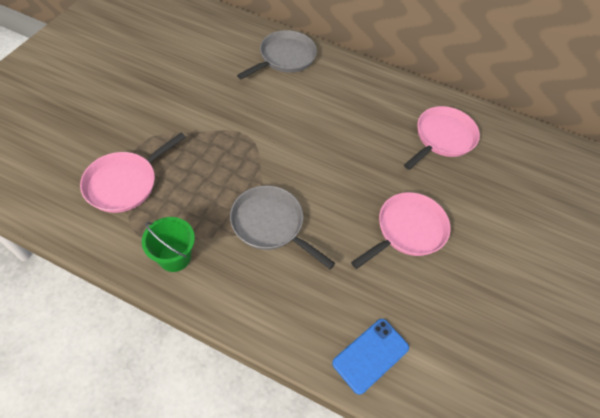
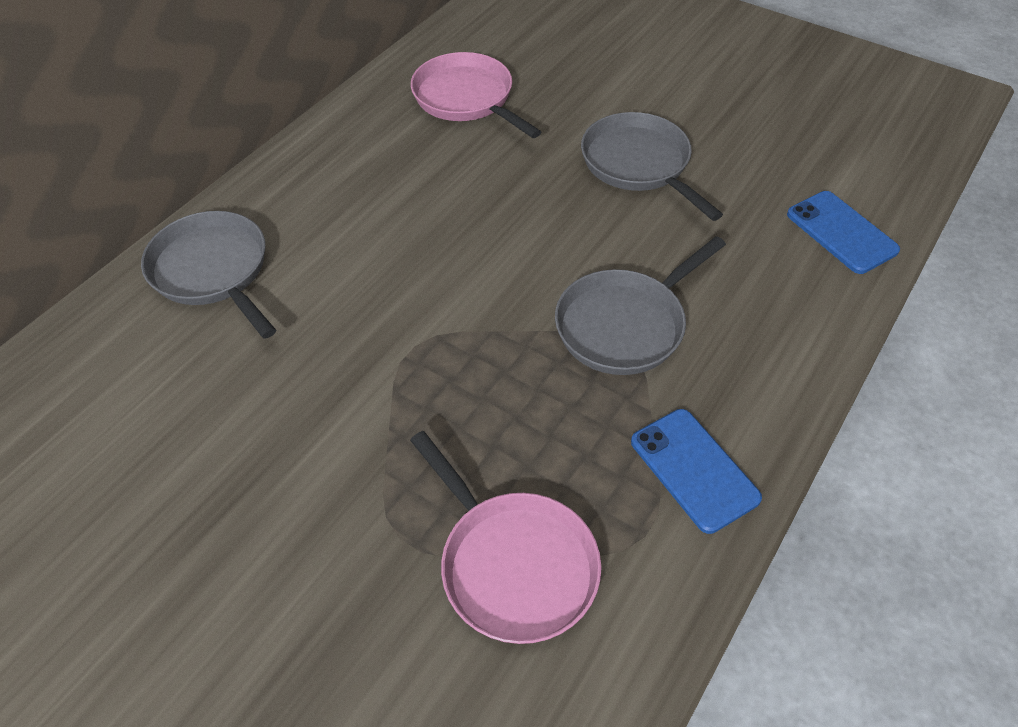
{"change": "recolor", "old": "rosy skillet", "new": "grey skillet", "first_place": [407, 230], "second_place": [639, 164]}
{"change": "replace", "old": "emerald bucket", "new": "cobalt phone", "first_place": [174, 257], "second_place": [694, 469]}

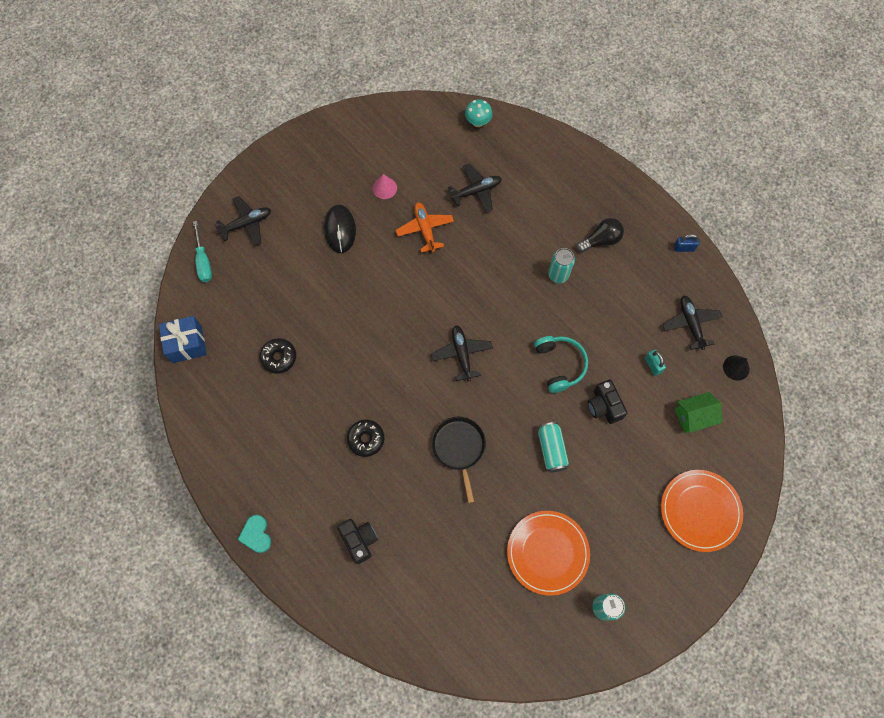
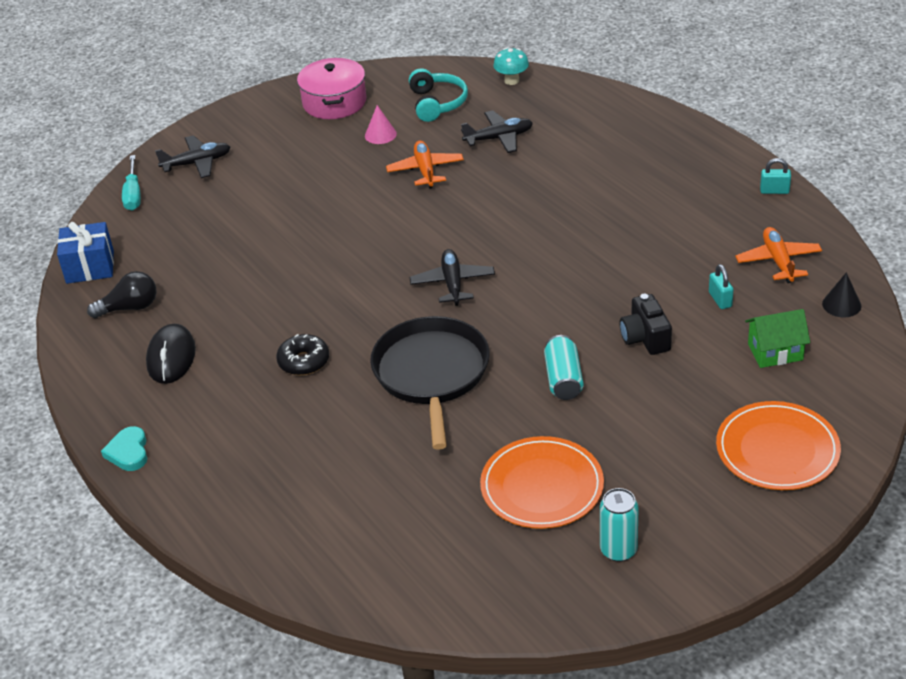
{"change": "move", "old": "jet-black PC mouse", "first_place": [340, 230], "second_place": [171, 357]}
{"change": "move", "old": "jet-black bulb", "first_place": [601, 240], "second_place": [130, 308]}
{"change": "recolor", "old": "cobalt padlock", "new": "aqua padlock", "first_place": [683, 248], "second_place": [774, 191]}
{"change": "delete", "old": "aqua tin", "first_place": [558, 275]}
{"change": "recolor", "old": "jet-black plane", "new": "bright orange plane", "first_place": [690, 324], "second_place": [778, 261]}
{"change": "move", "old": "aqua headset", "first_place": [559, 365], "second_place": [437, 103]}
{"change": "delete", "old": "jet-black glazed donut", "first_place": [279, 357]}
{"change": "resize", "old": "jet-black skillet", "first_place": [459, 448], "second_place": [431, 374], "factor": 1.55}
{"change": "delete", "old": "jet-black compact camera", "first_place": [359, 540]}
{"change": "insert", "new": "rosy stockpot", "second_place": [334, 102]}

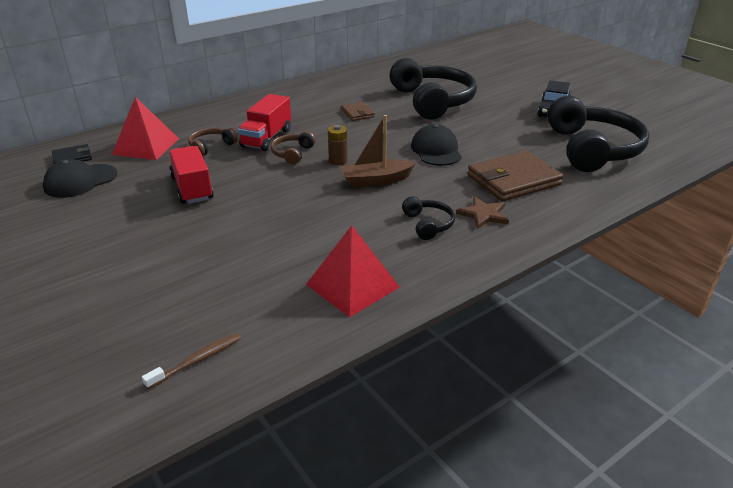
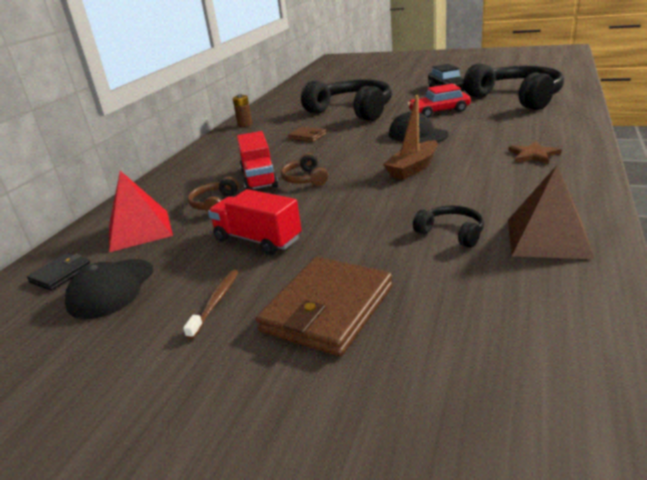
{"change": "move", "old": "dark brown AA battery", "first_place": [338, 161], "second_place": [245, 124]}
{"change": "move", "old": "dark brown wallet", "first_place": [513, 180], "second_place": [328, 309]}
{"change": "move", "old": "jet-black headset", "first_place": [428, 224], "second_place": [451, 233]}
{"change": "recolor", "old": "crimson solid pyramid", "new": "dark brown solid pyramid", "first_place": [352, 285], "second_place": [547, 238]}
{"change": "move", "old": "dark brown tooth brush", "first_place": [196, 361], "second_place": [215, 303]}
{"change": "insert", "new": "crimson toy car", "second_place": [439, 111]}

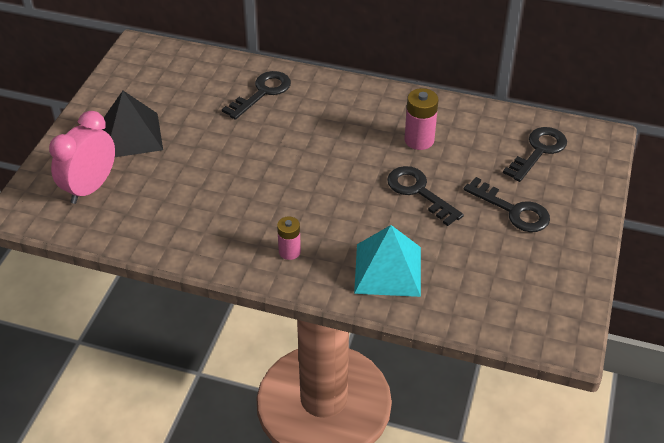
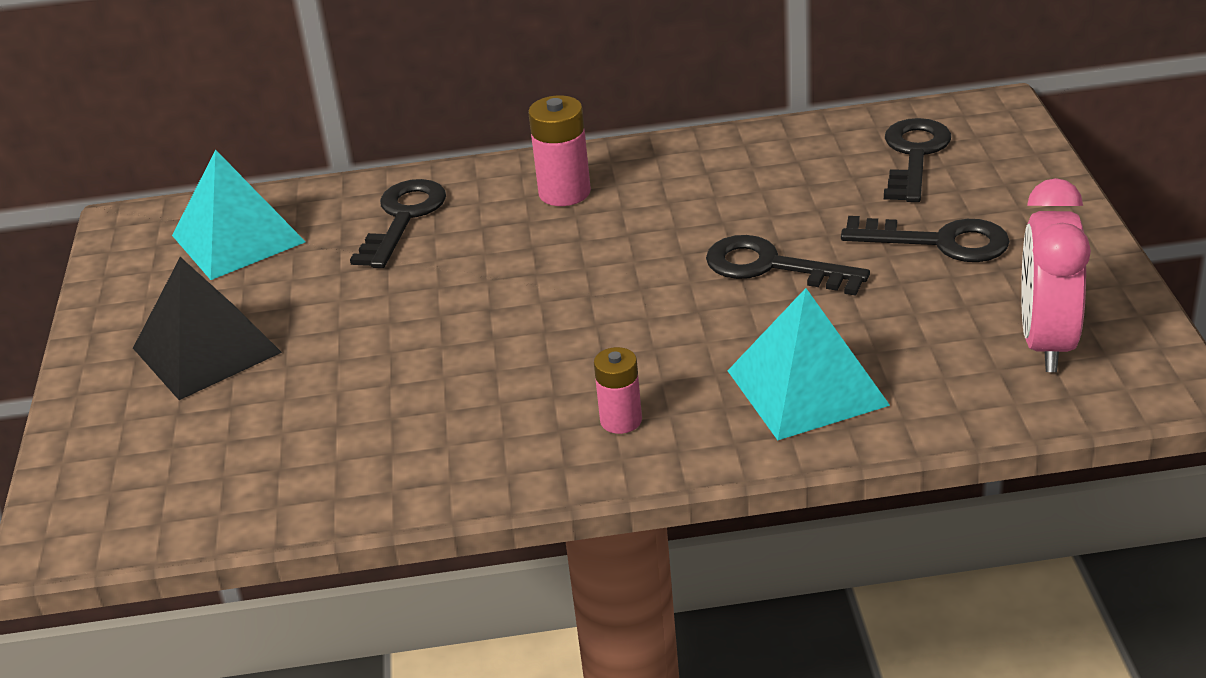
{"change": "move", "old": "rosy AA battery", "first_place": [419, 140], "second_place": [564, 192]}
{"change": "move", "old": "rosy alarm clock", "first_place": [90, 188], "second_place": [1046, 343]}
{"change": "insert", "new": "aqua solid pyramid", "second_place": [238, 238]}

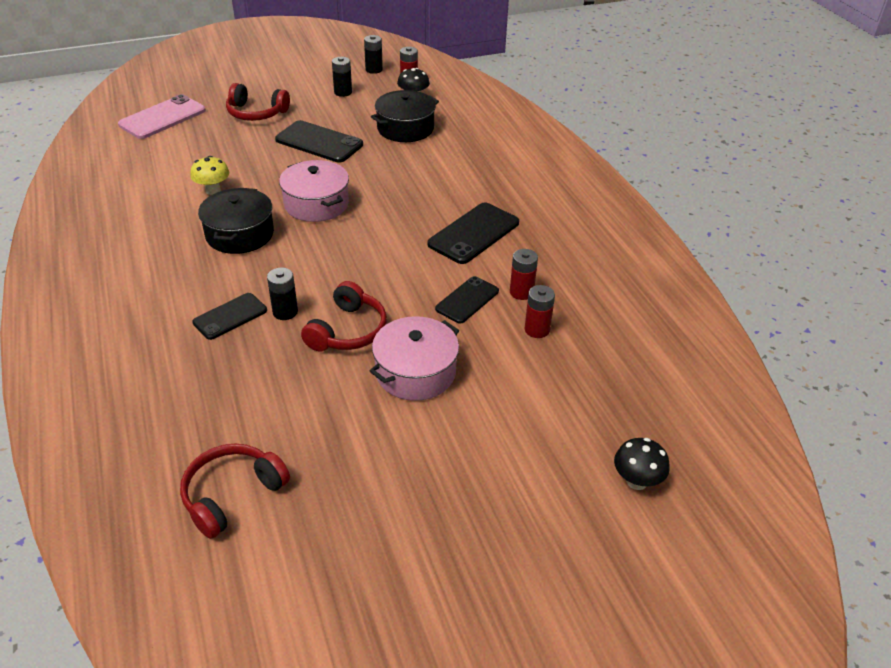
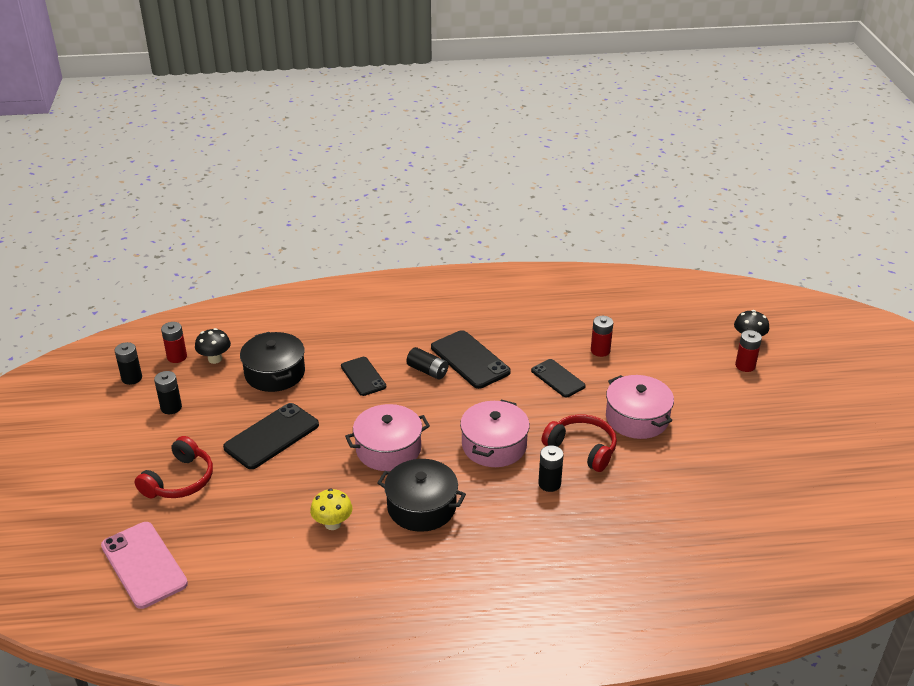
{"change": "move", "old": "crimson AA battery", "first_place": [521, 292], "second_place": [745, 365]}
{"change": "move", "old": "jet-black phone", "first_place": [230, 316], "second_place": [363, 376]}
{"change": "delete", "old": "crimson headset", "first_place": [232, 495]}
{"change": "insert", "new": "jet-black AA battery", "second_place": [427, 371]}
{"change": "insert", "new": "rosy stockpot", "second_place": [494, 445]}

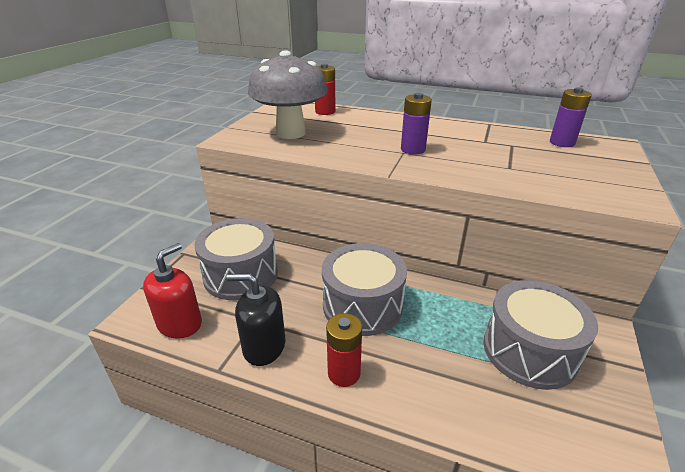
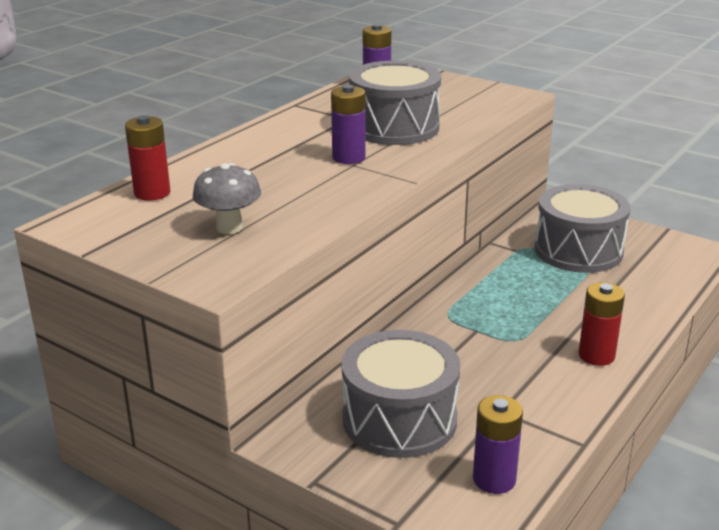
{"change": "resize", "old": "grey fungus", "first_place": [291, 133], "second_place": [229, 227], "factor": 0.53}
{"change": "replace", "old": "crimson soap dispenser", "new": "violet AA battery", "first_place": [180, 323], "second_place": [494, 479]}
{"change": "move", "old": "grey toy drum", "first_place": [362, 305], "second_place": [394, 127]}
{"change": "delete", "old": "jet-black soap dispenser", "first_place": [264, 346]}

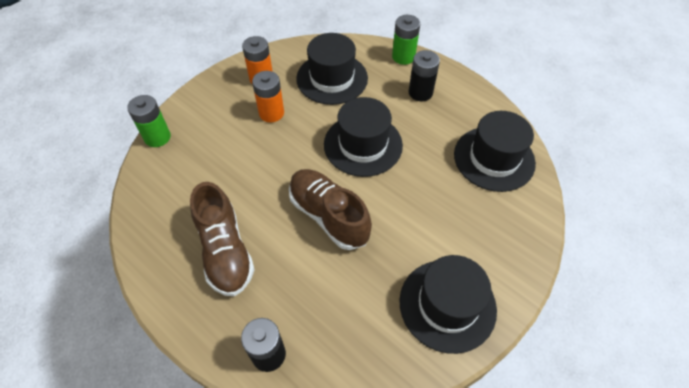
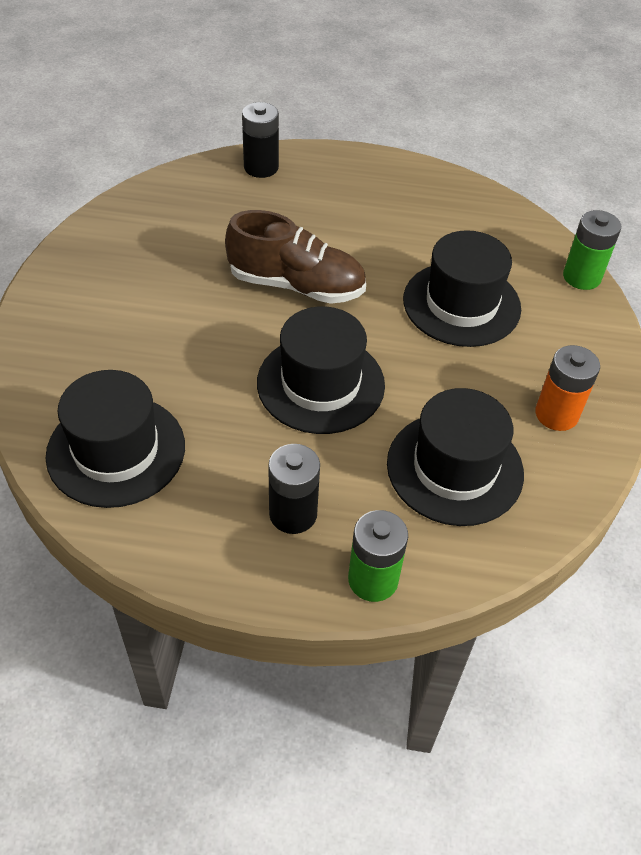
{"change": "delete", "old": "bright orange AA battery", "first_place": [271, 113]}
{"change": "delete", "old": "dark brown lace-up shoe", "first_place": [225, 251]}
{"change": "move", "old": "jet-black tall hat", "first_place": [447, 305], "second_place": [461, 304]}

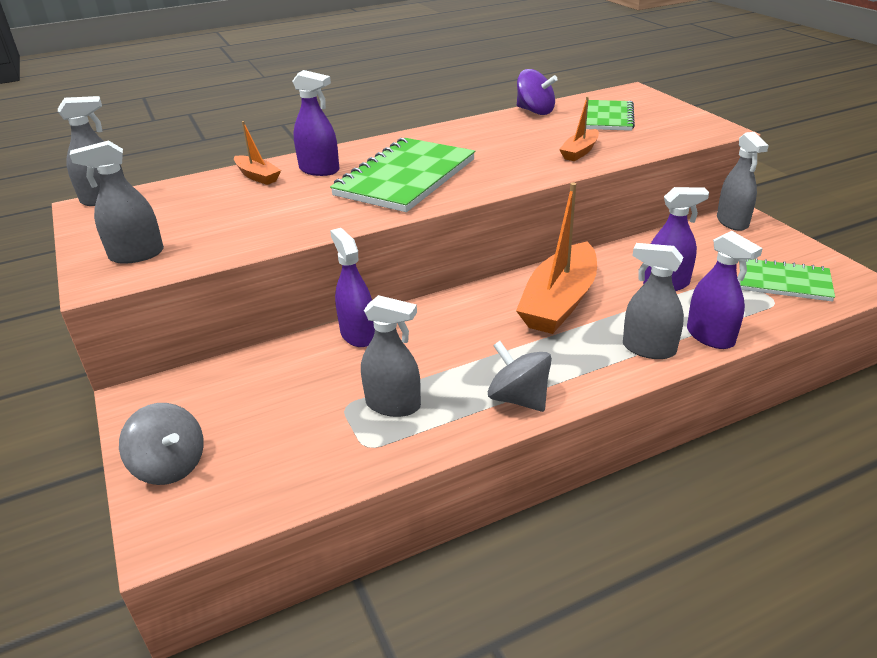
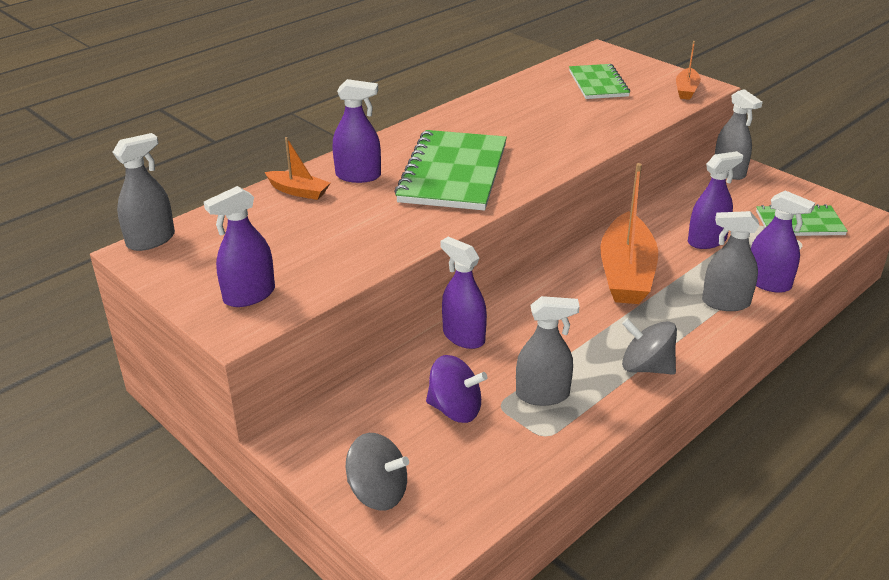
{"change": "move", "old": "violet whirligig", "first_place": [535, 111], "second_place": [455, 409]}
{"change": "move", "old": "bright orange sailboat", "first_place": [580, 152], "second_place": [686, 90]}
{"change": "recolor", "old": "grey spray cleaner", "new": "violet spray cleaner", "first_place": [136, 255], "second_place": [249, 295]}

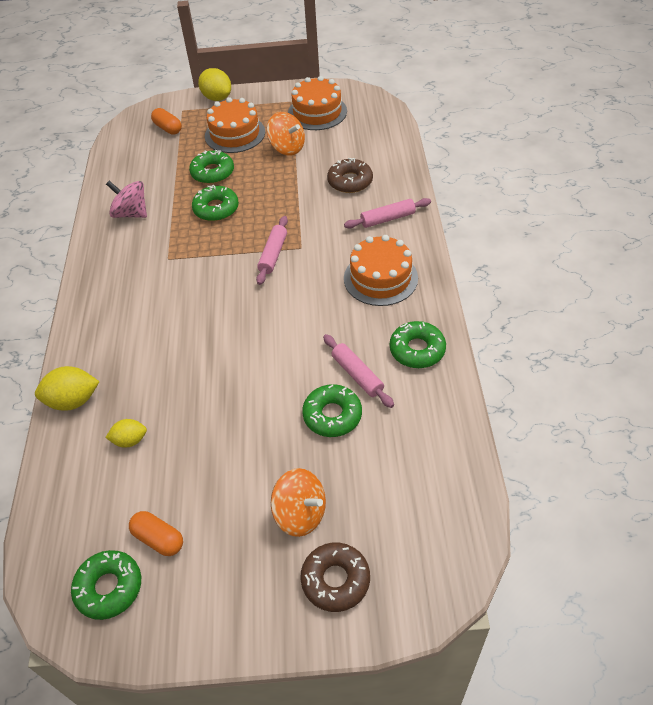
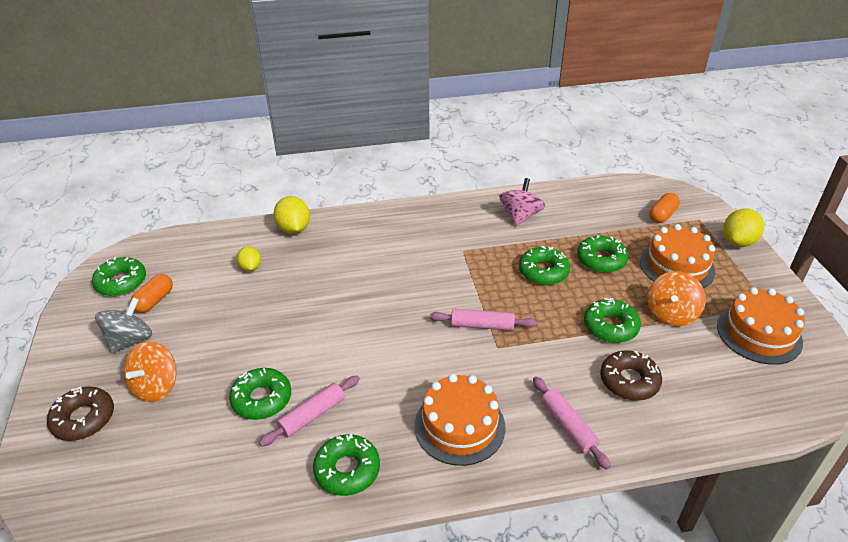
{"change": "insert", "new": "grey whirligig", "second_place": [130, 340]}
{"change": "insert", "new": "emerald glazed donut", "second_place": [610, 326]}

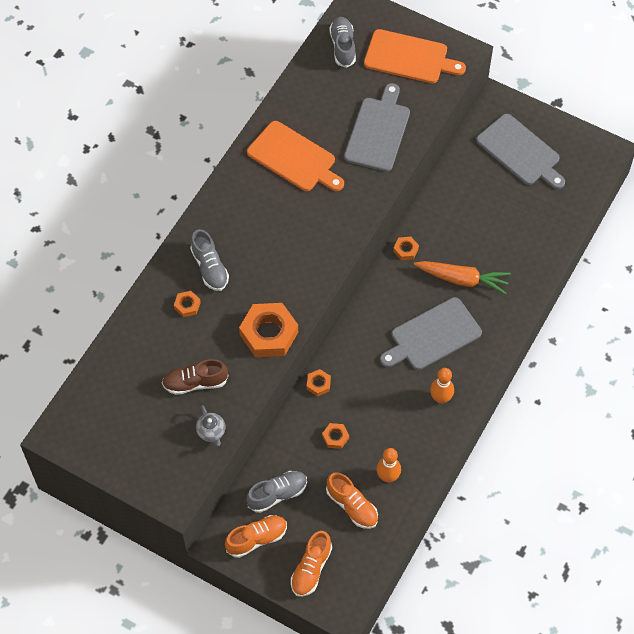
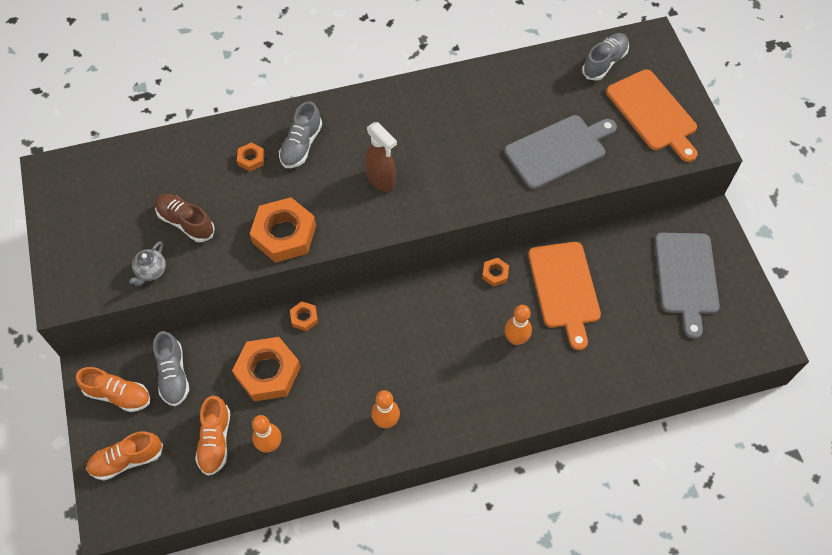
{"change": "move", "old": "bright orange bread board", "first_place": [294, 158], "second_place": [564, 288]}
{"change": "replace", "old": "bright orange root vegetable", "new": "bright orange bowling pin", "first_place": [462, 279], "second_place": [516, 339]}
{"change": "delete", "old": "grey bread board", "first_place": [432, 336]}
{"change": "resize", "old": "bright orange hex nut", "first_place": [335, 437], "second_place": [268, 372], "factor": 2.15}
{"change": "rotate", "old": "grey lace-up shoe", "first_place": [277, 494], "second_place": [173, 375], "degrees": 60}
{"change": "insert", "new": "dark brown spray cleaner", "second_place": [381, 180]}

